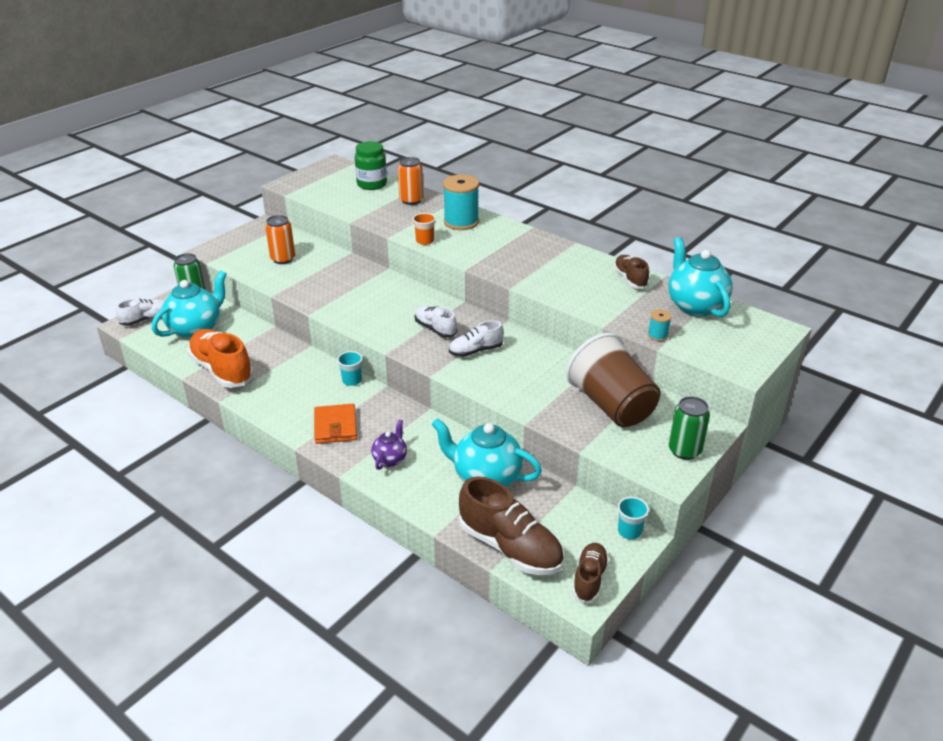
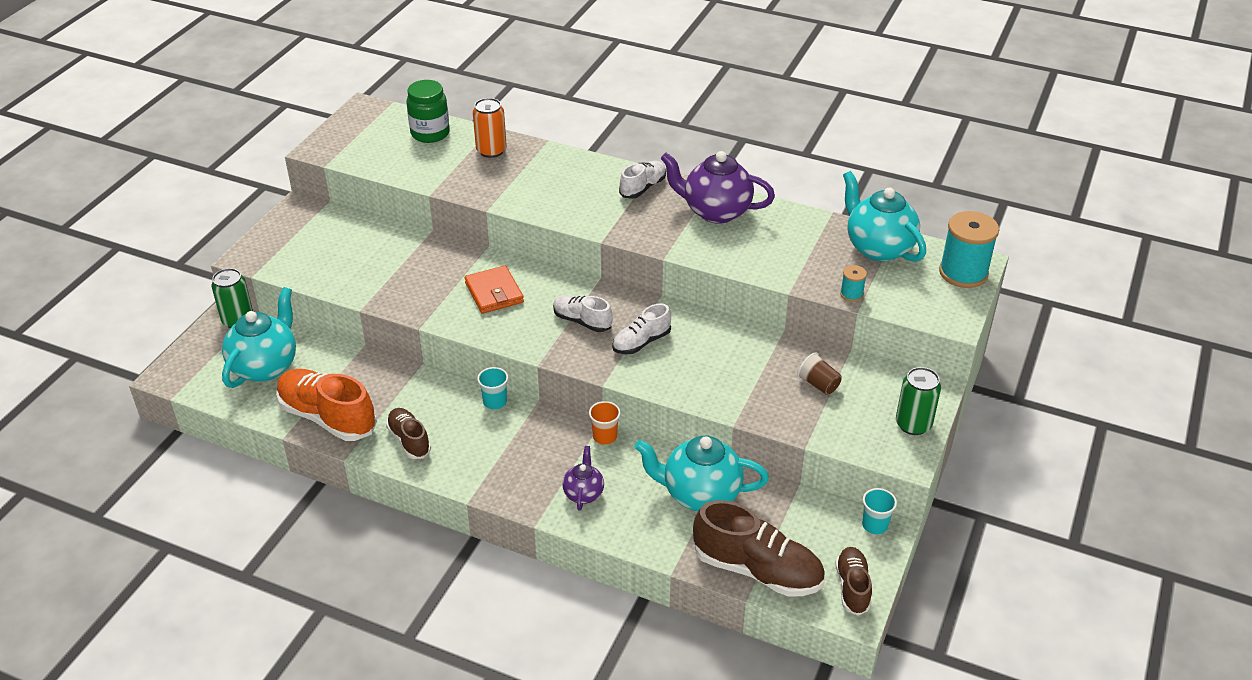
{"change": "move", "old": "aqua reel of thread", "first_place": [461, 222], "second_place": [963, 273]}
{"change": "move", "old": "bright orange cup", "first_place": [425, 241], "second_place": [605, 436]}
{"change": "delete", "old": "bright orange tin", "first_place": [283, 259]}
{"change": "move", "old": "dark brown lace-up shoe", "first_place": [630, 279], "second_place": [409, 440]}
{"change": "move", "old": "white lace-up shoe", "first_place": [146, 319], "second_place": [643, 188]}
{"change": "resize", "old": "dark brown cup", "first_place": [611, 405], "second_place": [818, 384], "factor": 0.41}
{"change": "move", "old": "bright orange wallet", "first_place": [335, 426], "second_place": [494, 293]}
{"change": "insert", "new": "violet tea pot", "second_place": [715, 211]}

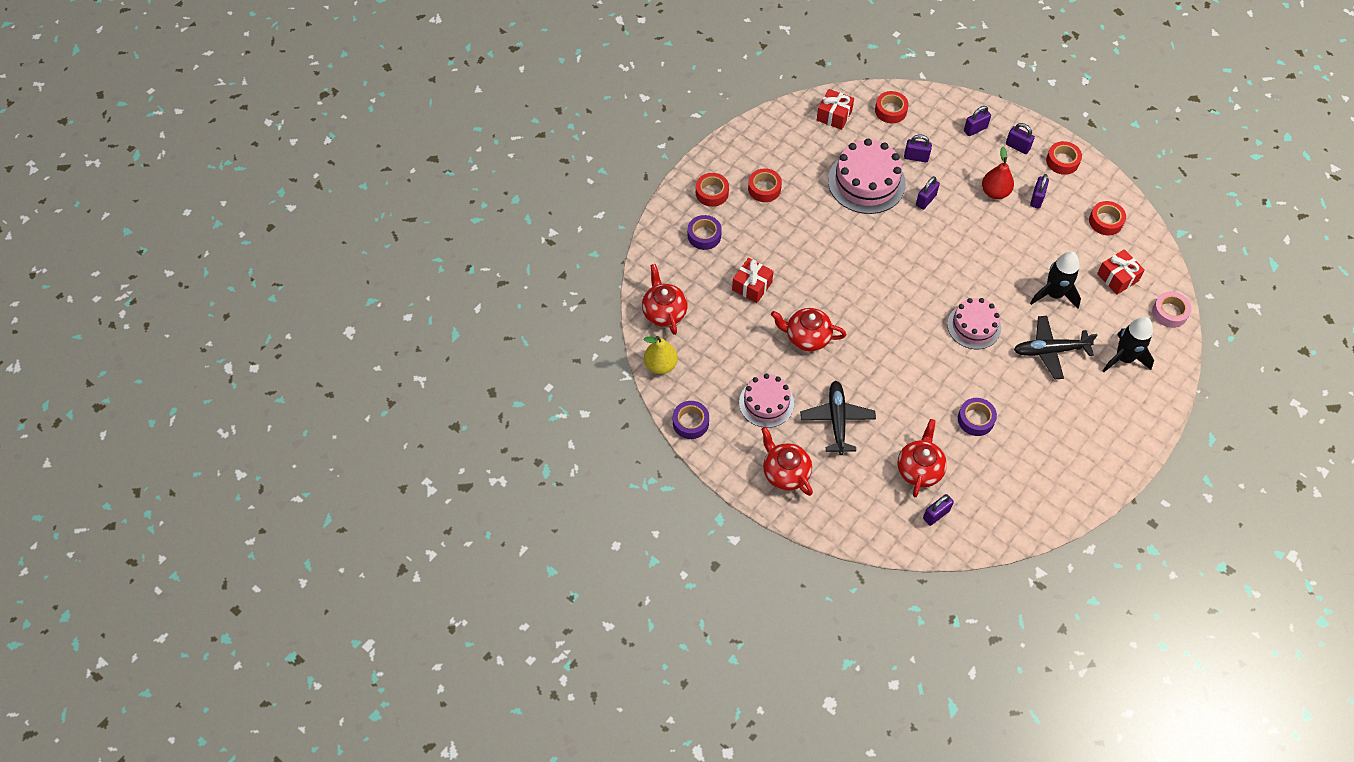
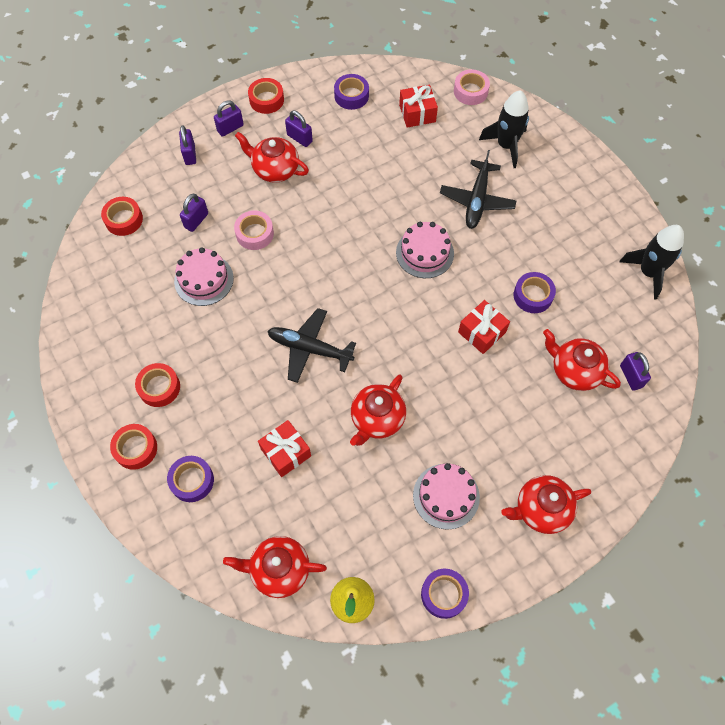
{"change": "move", "old": "crimson present", "first_place": [834, 115], "second_place": [482, 332]}
{"change": "resize", "old": "rosy cake", "first_place": [866, 182], "second_place": [204, 279], "factor": 0.65}
{"change": "replace", "old": "crimson pear fruit", "new": "crimson tea pot", "first_place": [995, 192], "second_place": [275, 169]}
{"change": "replace", "old": "violet padlock", "new": "rosy roll of tape", "first_place": [925, 200], "second_place": [255, 234]}
{"change": "recolor", "old": "crimson roll of tape", "new": "violet roll of tape", "first_place": [1105, 221], "second_place": [351, 96]}
{"change": "move", "old": "jet-black toy rocket", "first_place": [1054, 294], "second_place": [648, 272]}
{"change": "move", "old": "jet-black plane", "first_place": [837, 420], "second_place": [310, 349]}

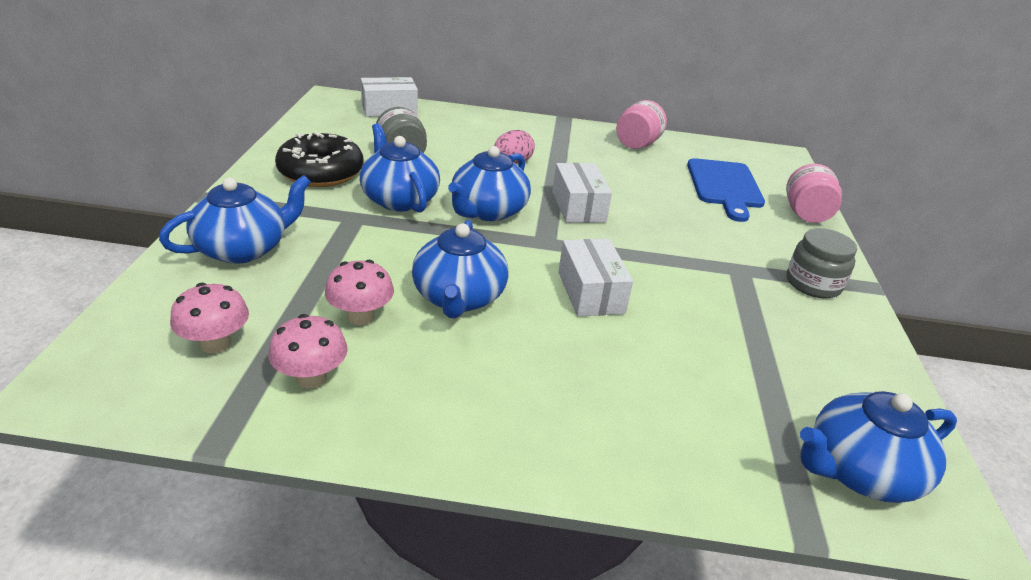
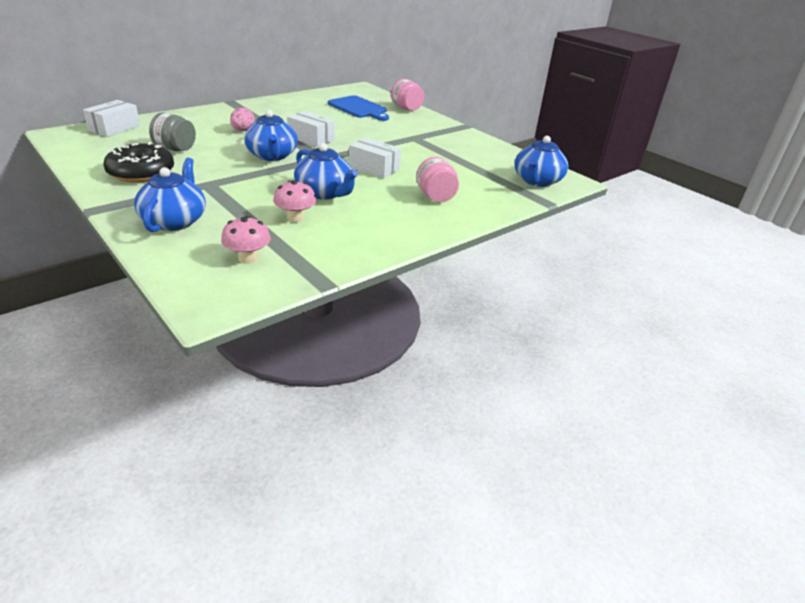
{"change": "move", "old": "rosy jar", "first_place": [637, 144], "second_place": [435, 197]}
{"change": "delete", "old": "cobalt tea pot", "first_place": [399, 199]}
{"change": "delete", "old": "grey jar", "first_place": [813, 284]}
{"change": "delete", "old": "rosy fungus", "first_place": [311, 377]}

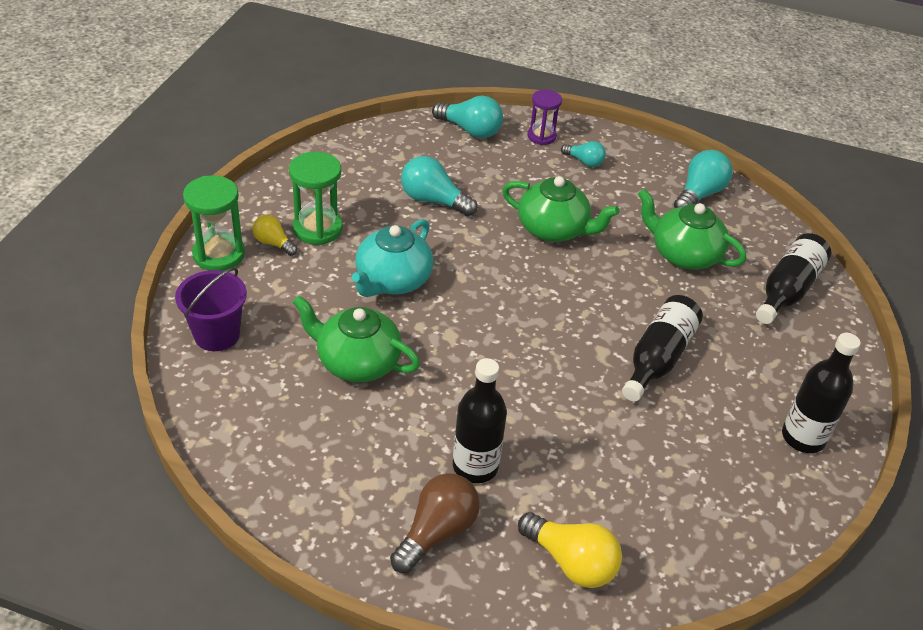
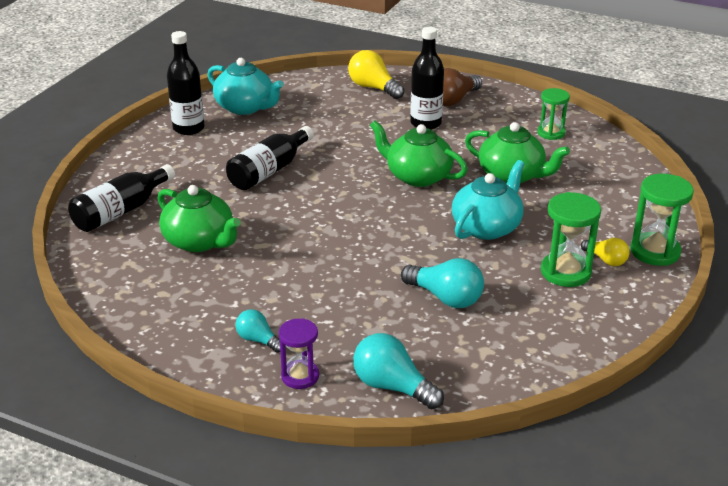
{"change": "delete", "old": "aqua bulb", "first_place": [699, 194]}
{"change": "move", "old": "emerald tea pot", "first_place": [553, 229], "second_place": [417, 176]}
{"change": "delete", "old": "violet bucket", "first_place": [217, 335]}
{"change": "insert", "new": "aqua tea pot", "second_place": [245, 107]}
{"change": "insert", "new": "emerald sandglass", "second_place": [551, 133]}

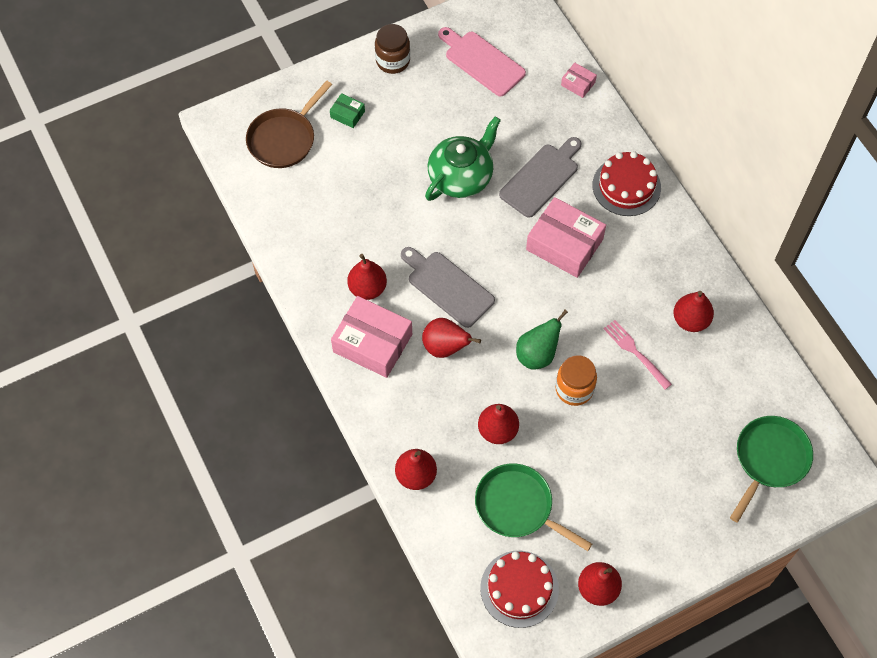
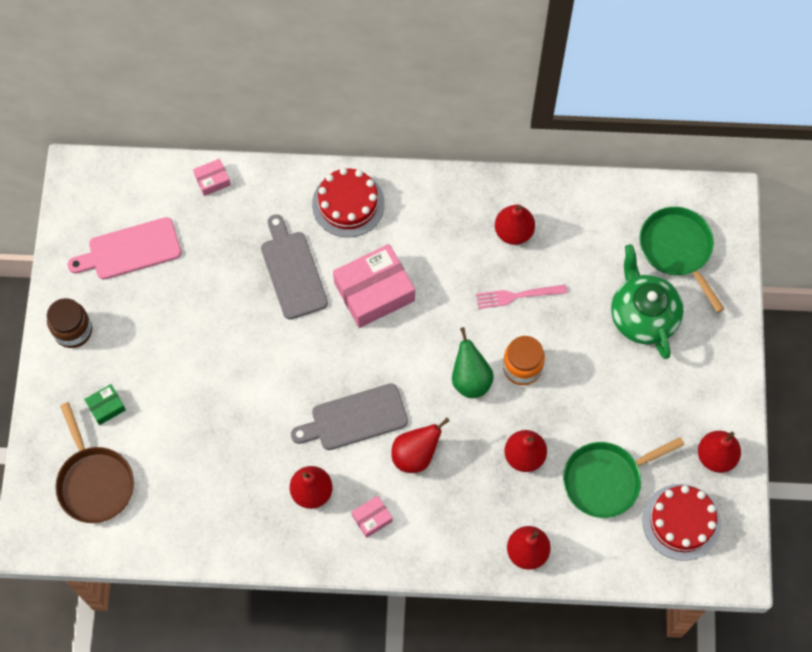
{"change": "move", "old": "emerald tea pot", "first_place": [461, 176], "second_place": [643, 315]}
{"change": "resize", "old": "rosy package", "first_place": [372, 343], "second_place": [372, 518], "factor": 0.47}

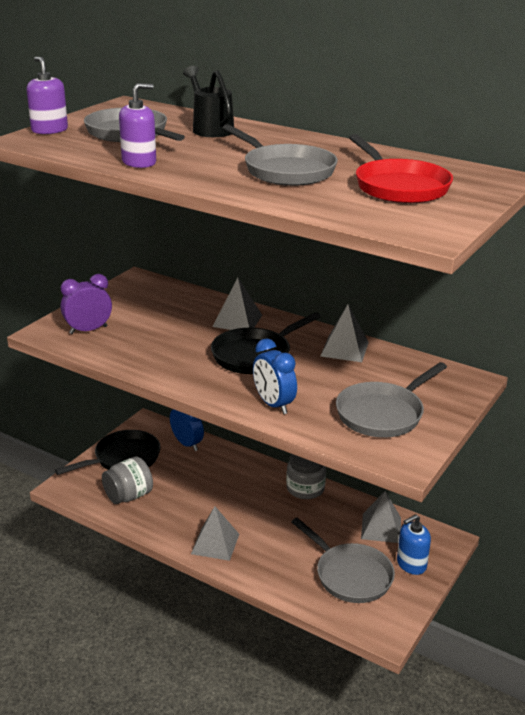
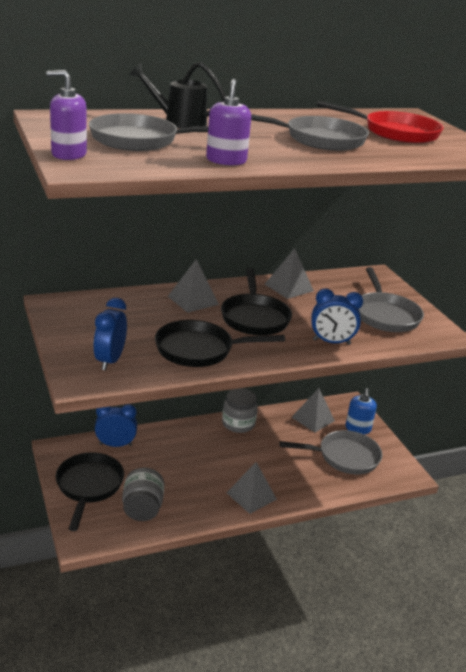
{"change": "recolor", "old": "violet alarm clock", "new": "cobalt alarm clock", "first_place": [88, 330], "second_place": [110, 360]}
{"change": "insert", "new": "jet-black skillet", "second_place": [199, 350]}

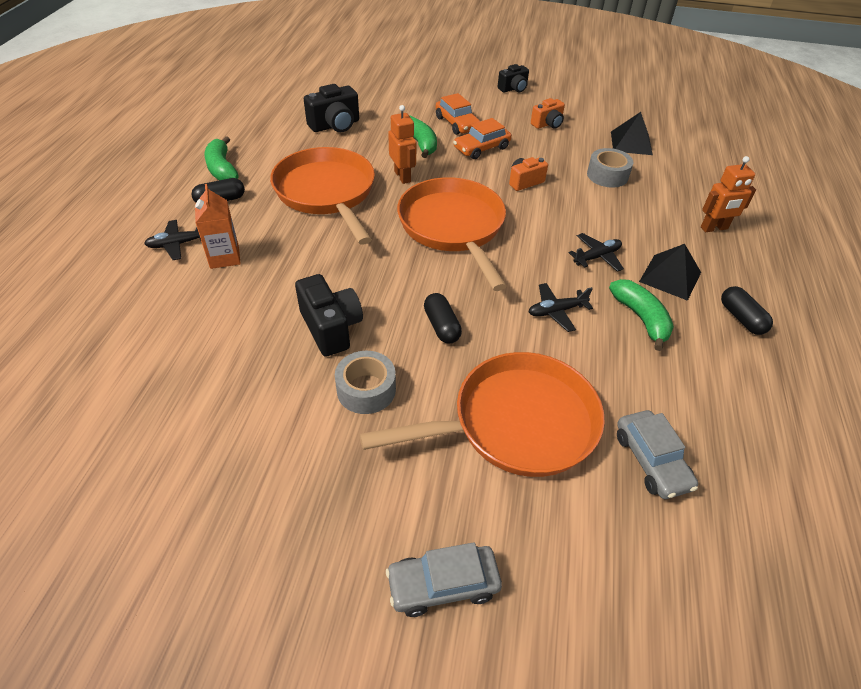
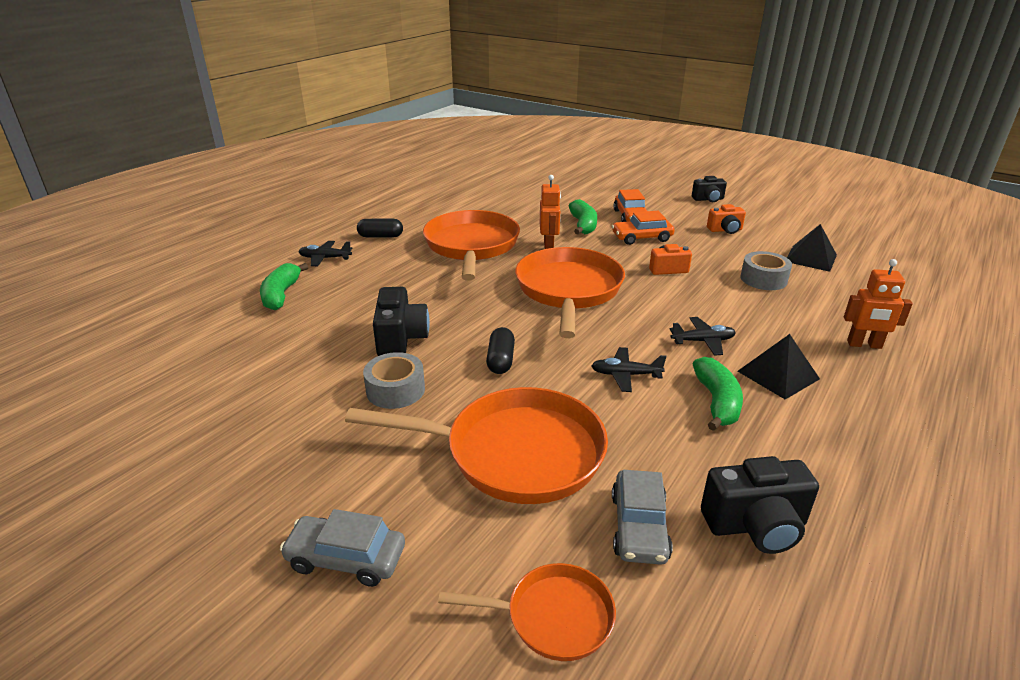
{"change": "move", "old": "jet-black compact camera", "first_place": [335, 125], "second_place": [755, 526]}
{"change": "move", "old": "emerald banana fruit", "first_place": [222, 169], "second_place": [281, 295]}
{"change": "delete", "old": "bright orange carton", "first_place": [224, 257]}
{"change": "delete", "old": "jet-black capsule", "first_place": [741, 318]}
{"change": "insert", "new": "bright orange skillet", "second_place": [552, 617]}

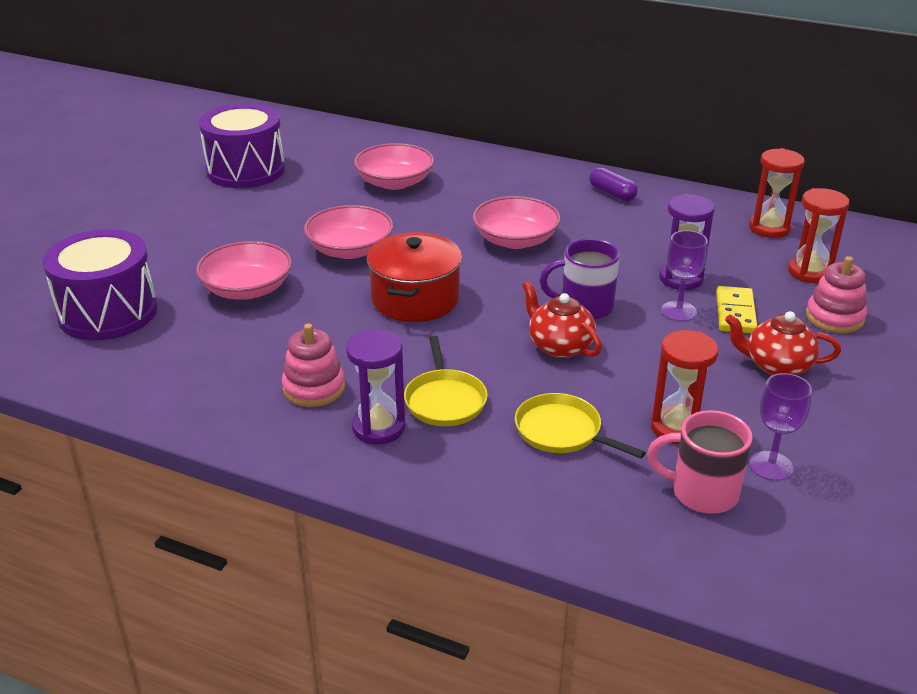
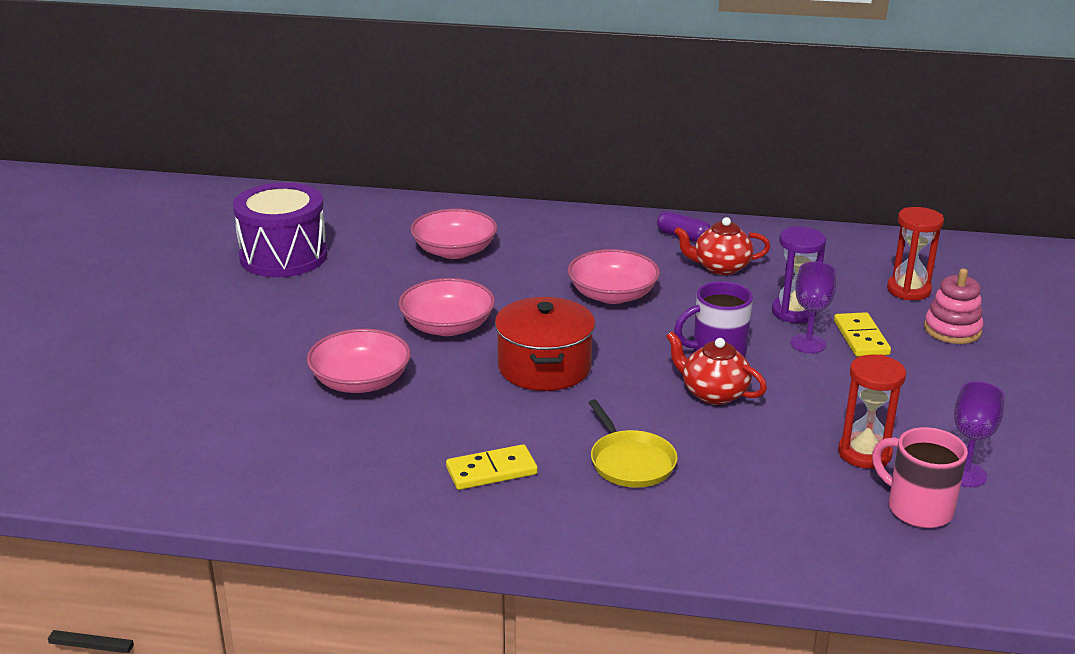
{"change": "delete", "old": "crimson sandglass", "first_place": [769, 228]}
{"change": "delete", "old": "violet toy drum", "first_place": [108, 312]}
{"change": "move", "old": "crimson tea pot", "first_place": [776, 366], "second_place": [720, 267]}
{"change": "replace", "old": "rosy ring stacker", "new": "bright yellow domino tile", "first_place": [314, 388], "second_place": [491, 471]}
{"change": "delete", "old": "violet sandglass", "first_place": [378, 428]}
{"change": "delete", "old": "bright yellow skillet", "first_place": [562, 431]}
{"change": "rotate", "old": "rosy coffee mug", "first_place": [702, 493], "second_place": [917, 508], "degrees": 45}

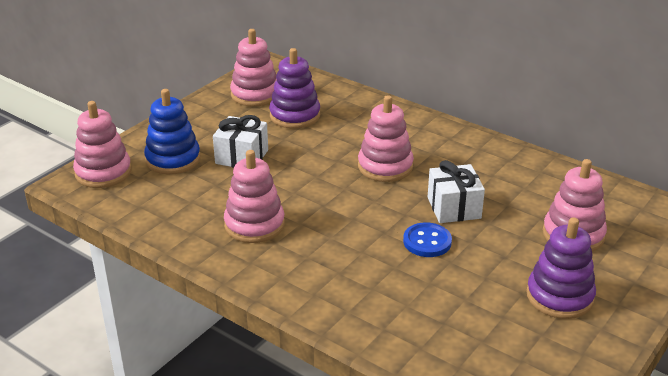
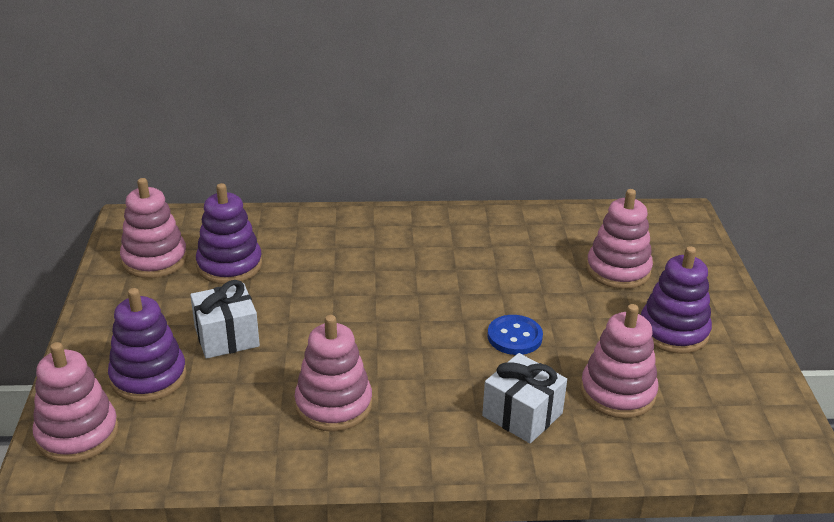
{"change": "recolor", "old": "cobalt ring stacker", "new": "violet ring stacker", "first_place": [173, 159], "second_place": [148, 377]}
{"change": "move", "old": "rosy ring stacker", "first_place": [385, 166], "second_place": [617, 393]}
{"change": "move", "old": "white present", "first_place": [454, 208], "second_place": [522, 414]}

